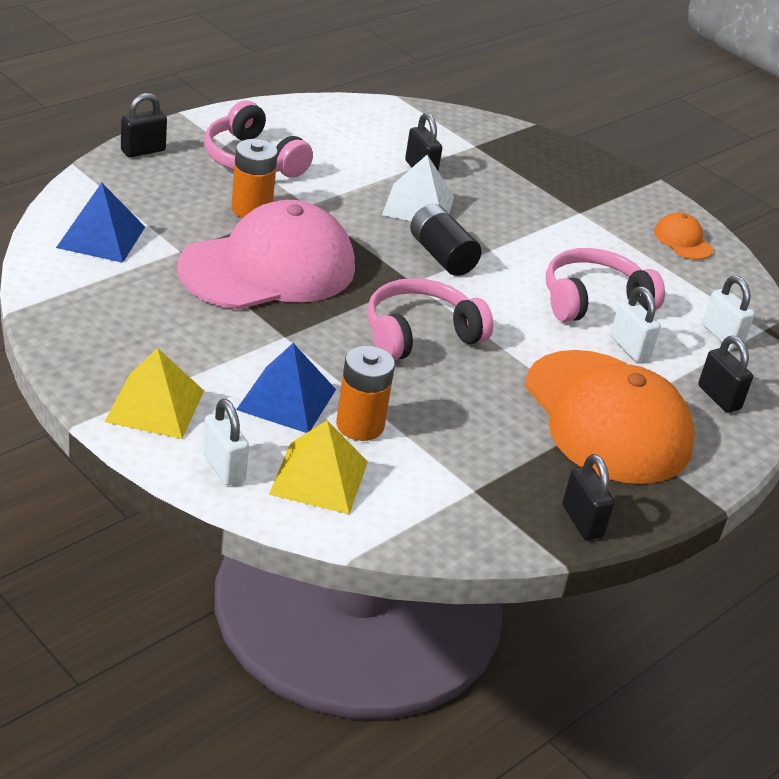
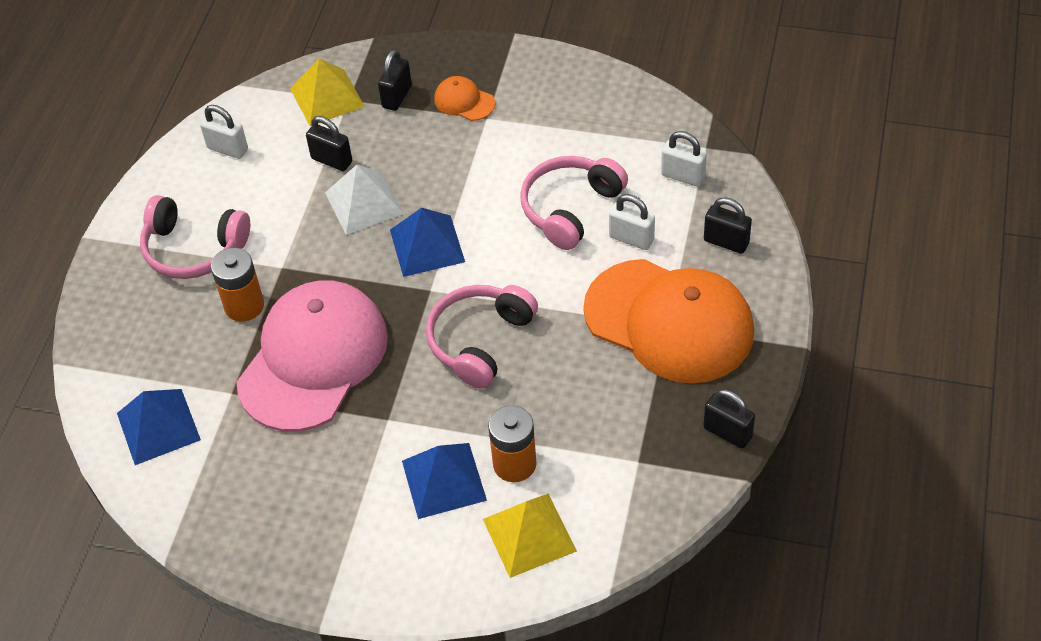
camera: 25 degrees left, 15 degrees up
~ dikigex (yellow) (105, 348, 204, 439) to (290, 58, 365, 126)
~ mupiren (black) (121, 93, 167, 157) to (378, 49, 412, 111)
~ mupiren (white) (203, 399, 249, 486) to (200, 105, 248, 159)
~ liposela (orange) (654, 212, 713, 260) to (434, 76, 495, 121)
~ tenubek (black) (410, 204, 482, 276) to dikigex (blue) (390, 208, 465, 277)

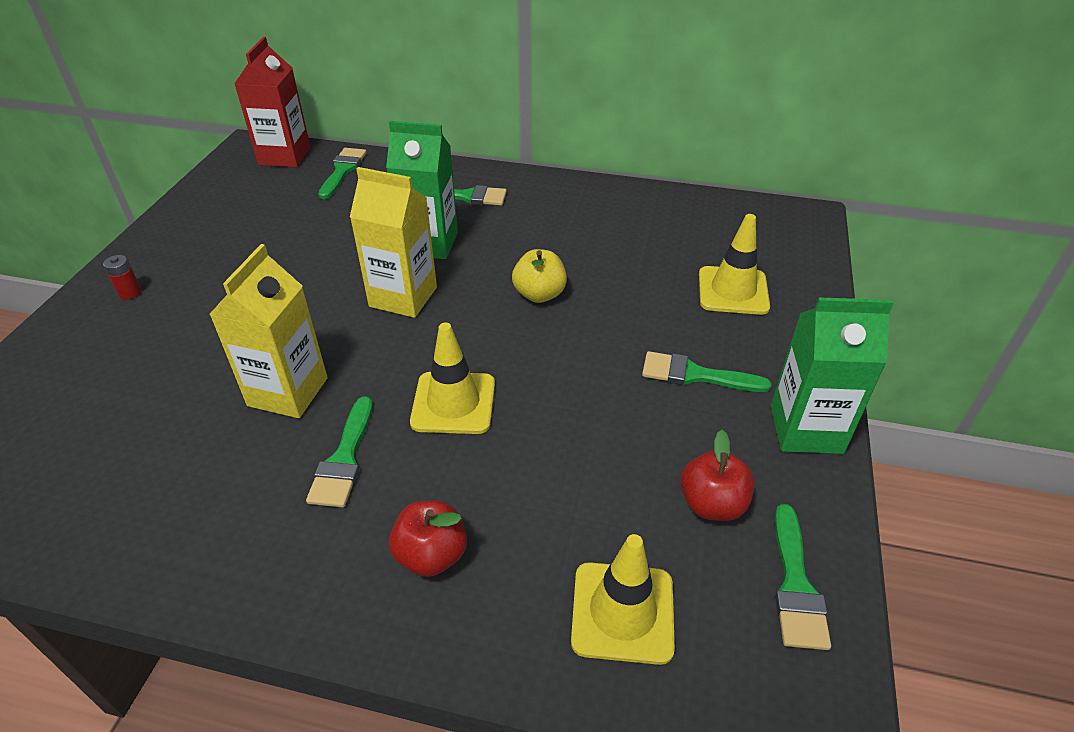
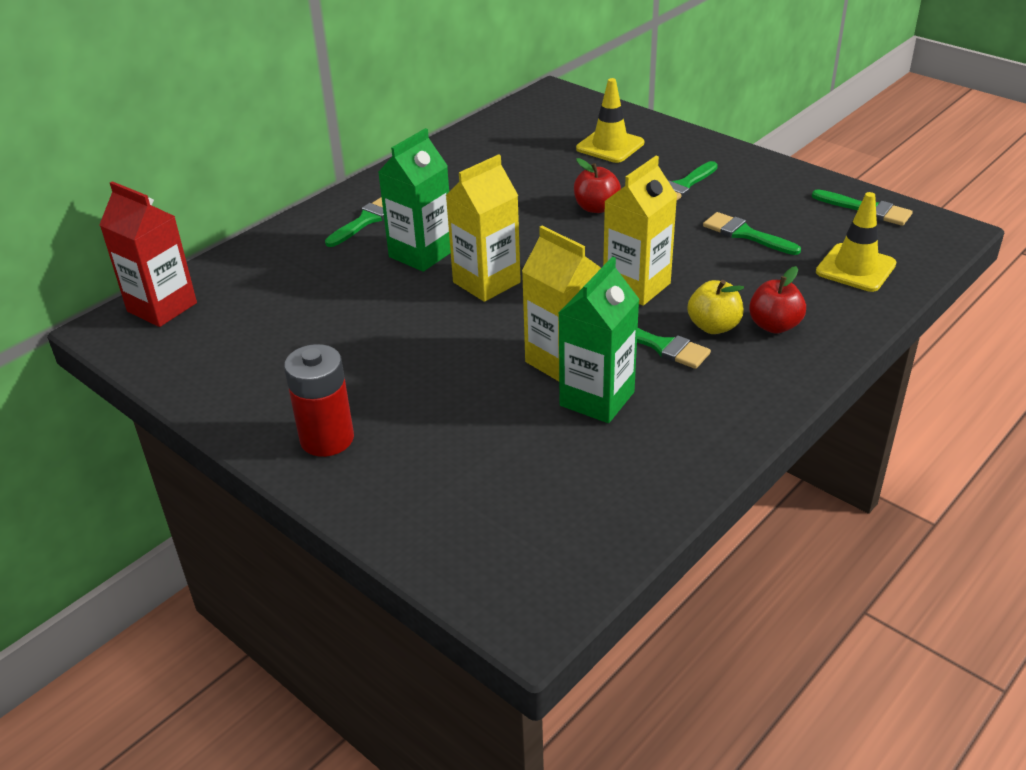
camera: 60 degrees left, 5 degrees down
~ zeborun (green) (318, 148, 367, 199) to (703, 212, 801, 255)
~ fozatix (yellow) (512, 249, 567, 303) to (688, 280, 744, 334)
~ fozatix (red) (680, 430, 755, 521) to (574, 158, 621, 213)
~ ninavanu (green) (771, 297, 894, 454) to (559, 257, 640, 423)
~ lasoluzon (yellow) (410, 323, 495, 434) to ninavanu (yellow) (603, 156, 677, 306)
~ tenubek (red) (103, 255, 141, 300) = (284, 344, 354, 457) x2.23

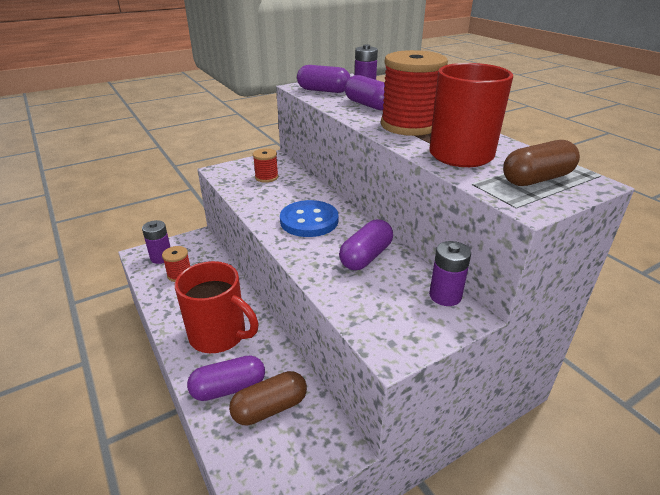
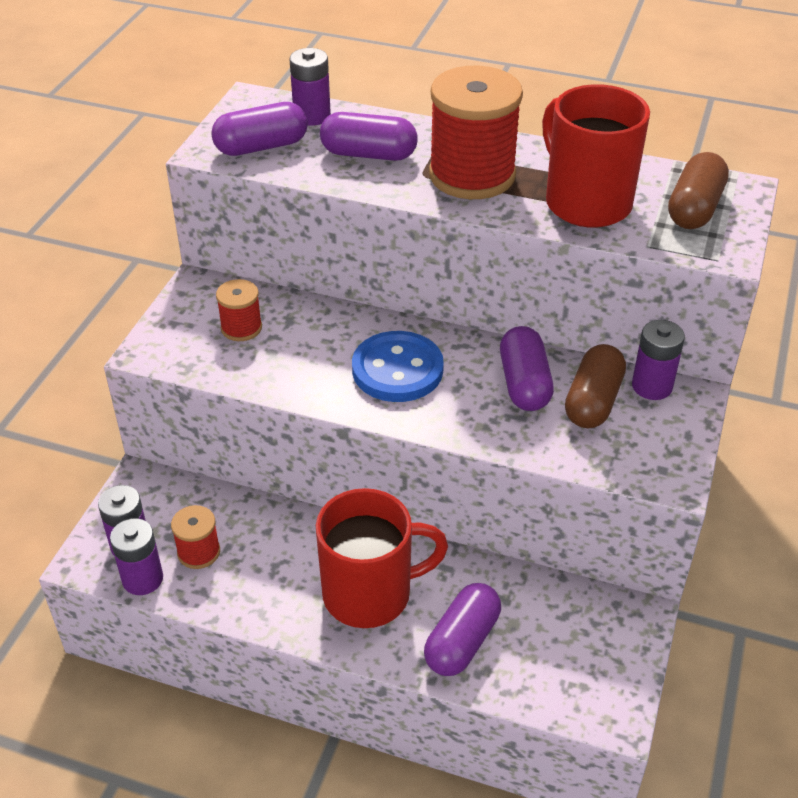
camera: 40 degrees left, 10 degrees up
+ tenubek (purple) (110, 518, 163, 595)
~ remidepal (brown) (229, 371, 307, 426) to (565, 344, 626, 428)

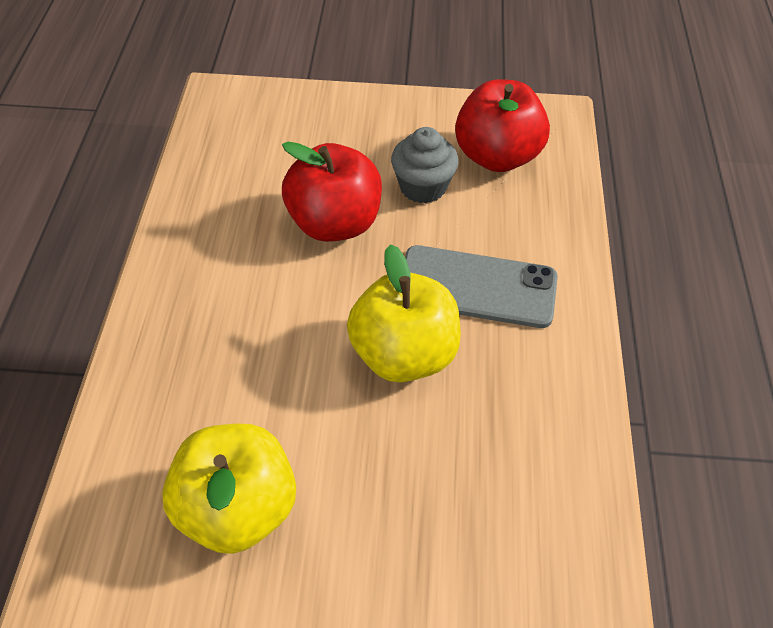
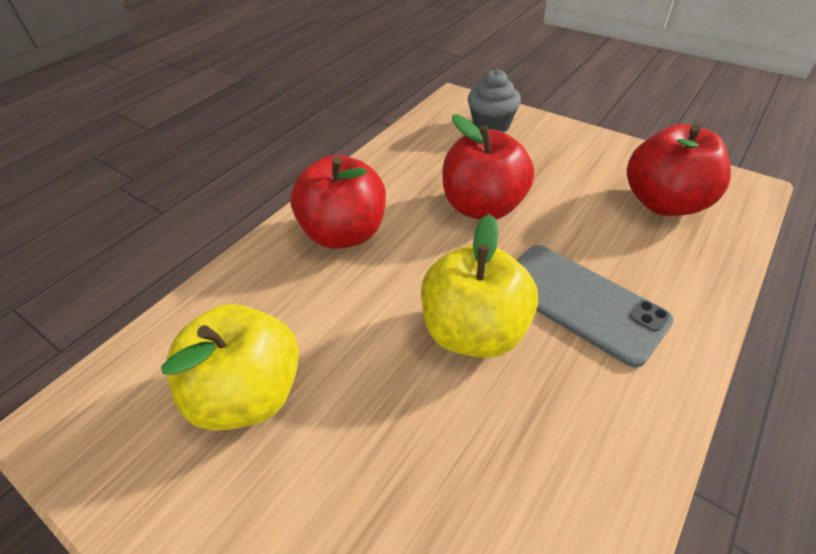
camera: 35 degrees right, 5 degrees down
+ fozatix (red) (290, 155, 386, 249)
~ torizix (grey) (391, 127, 459, 203) to (468, 69, 521, 132)

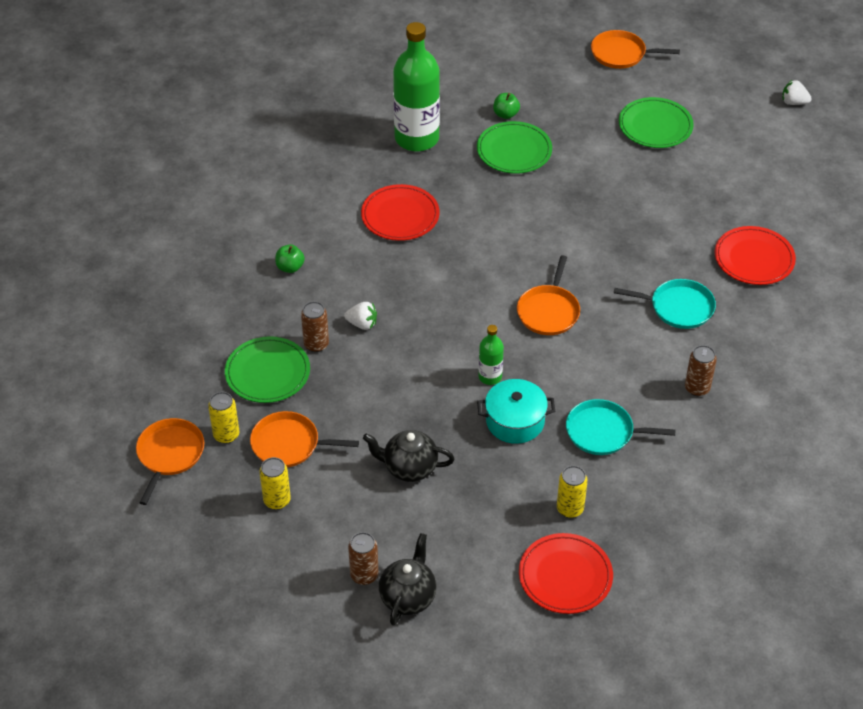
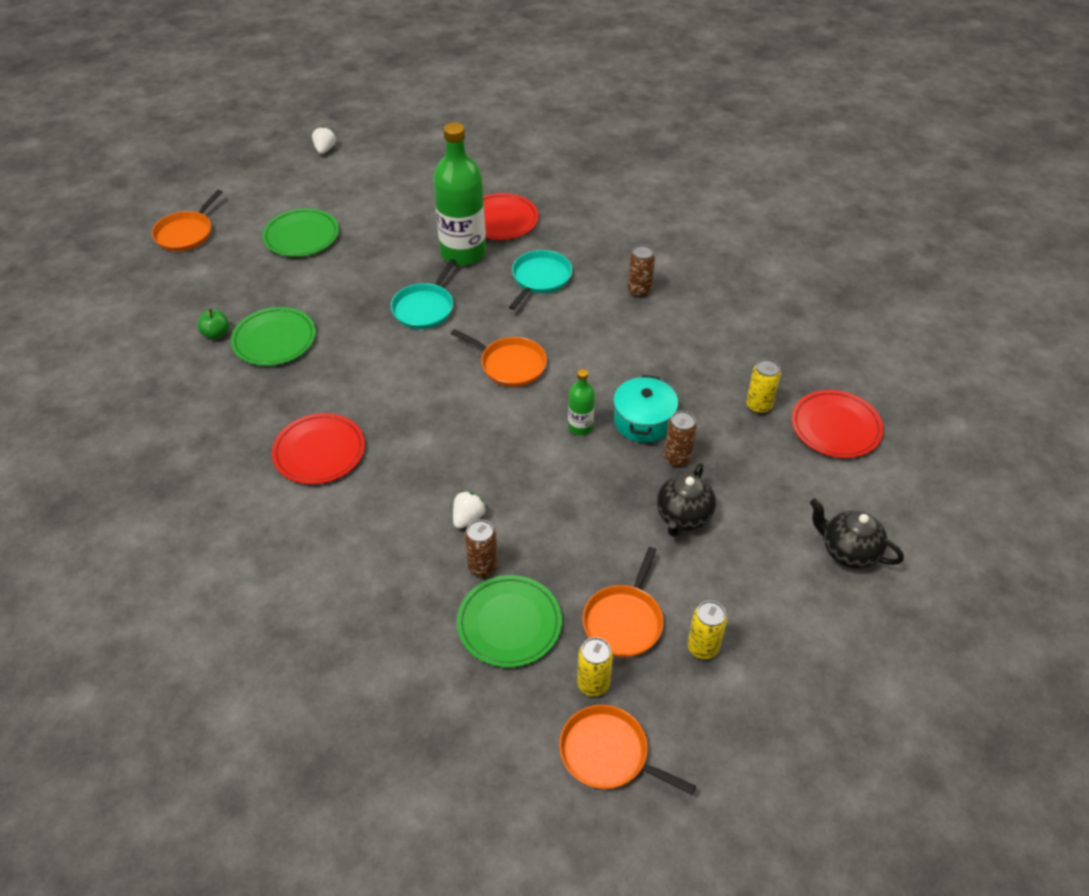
camera: 75 degrees left, 0 degrees up
- fozatix (green) (275, 244, 305, 273)
~ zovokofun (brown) (348, 532, 379, 585) to (664, 411, 697, 467)
~ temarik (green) (393, 22, 440, 151) to (433, 122, 486, 266)
~ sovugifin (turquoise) (566, 399, 676, 455) to (391, 259, 456, 329)
~ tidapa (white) (782, 80, 812, 105) = (312, 126, 336, 154) 150 degrees clockwise

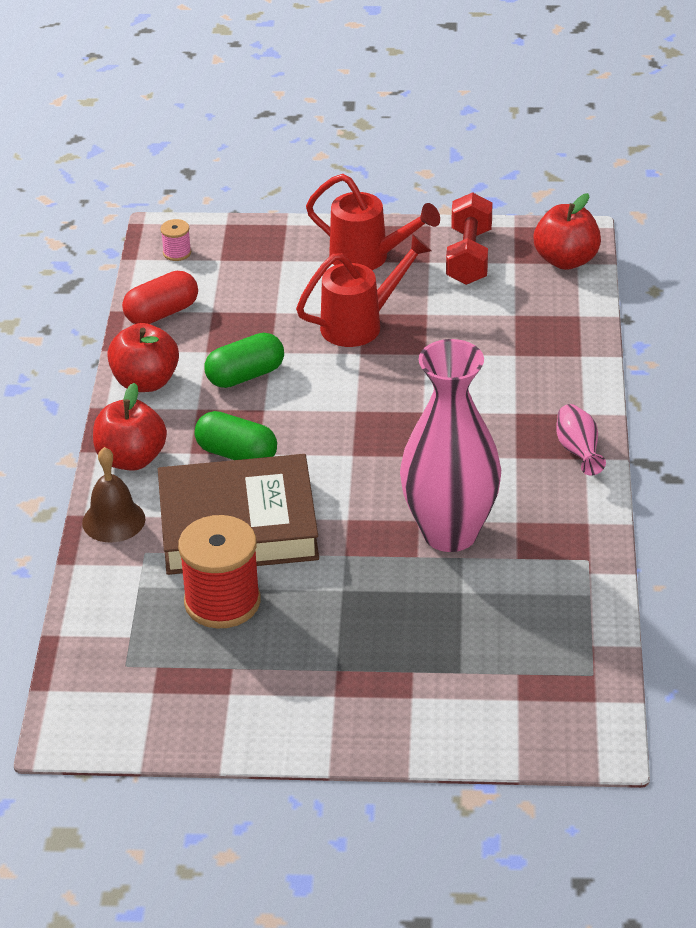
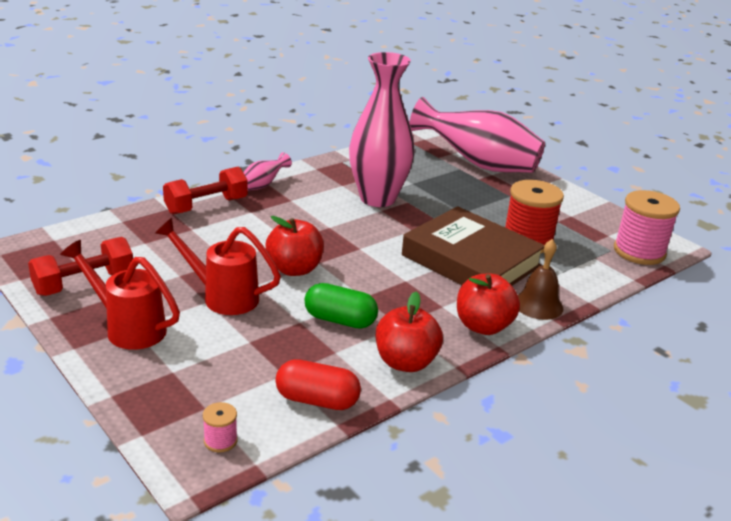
camera: 135 degrees left, 10 degrees down
- remidepal (green) (195, 411, 277, 460)
+ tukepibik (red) (163, 167, 248, 215)
+ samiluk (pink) (409, 97, 545, 173)
+ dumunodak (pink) (614, 190, 680, 265)
~ fozatix (red) (534, 193, 601, 270) to (266, 216, 324, 276)
~ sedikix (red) (306, 174, 440, 270) = (60, 240, 180, 350) 45 degrees counterclockwise

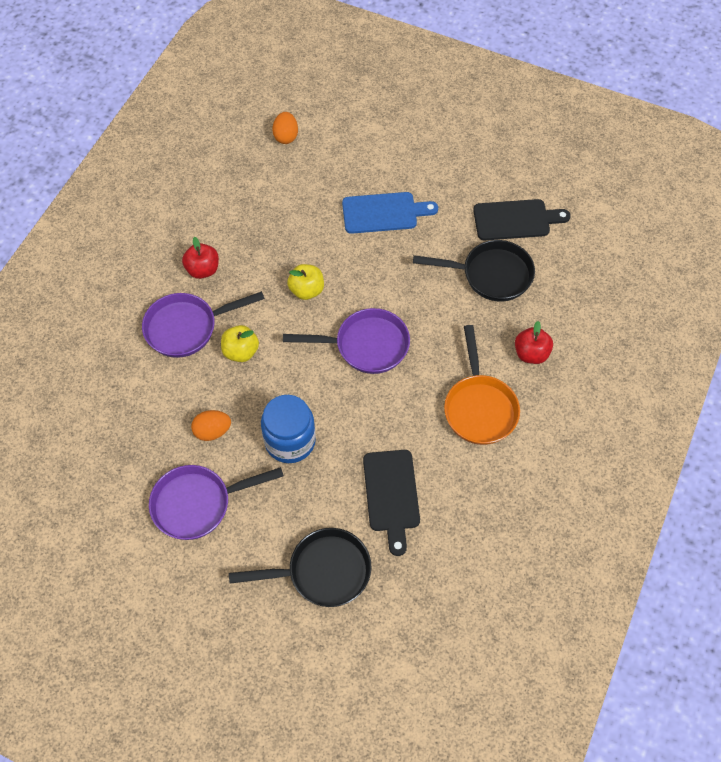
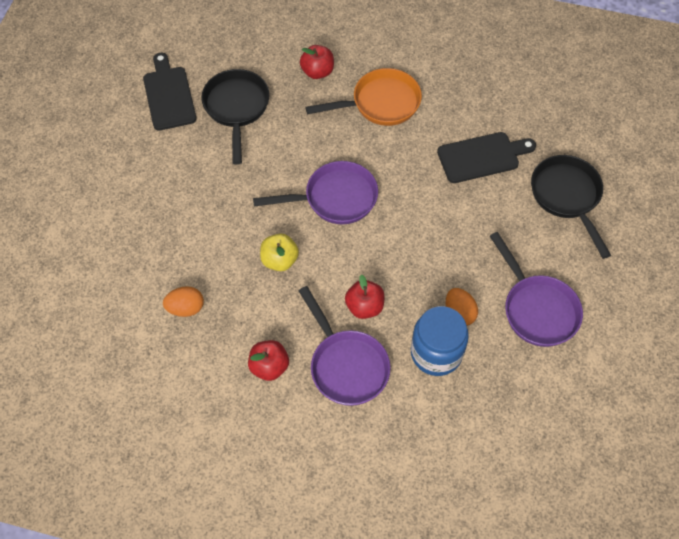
camera: 100 degrees left, 0 degrees up
- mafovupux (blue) (342, 192, 438, 234)
~ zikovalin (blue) (261, 395, 316, 463) to (411, 306, 469, 376)
~ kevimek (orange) (273, 112, 298, 144) to (163, 286, 204, 317)
~ fozatix (yellow) (221, 325, 259, 362) to fozatix (red) (345, 274, 384, 319)
~ sovugifin (purple) (283, 308, 410, 374) = (253, 161, 378, 225) 90 degrees clockwise

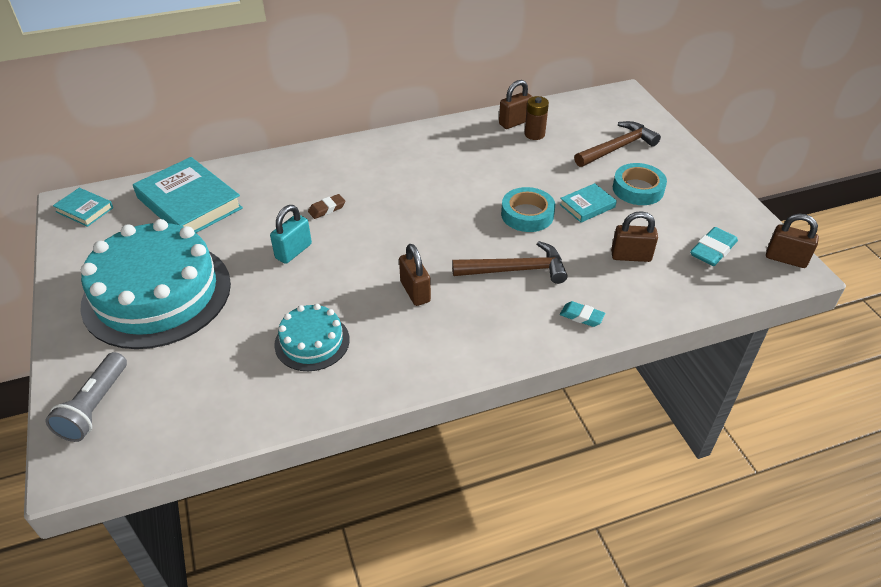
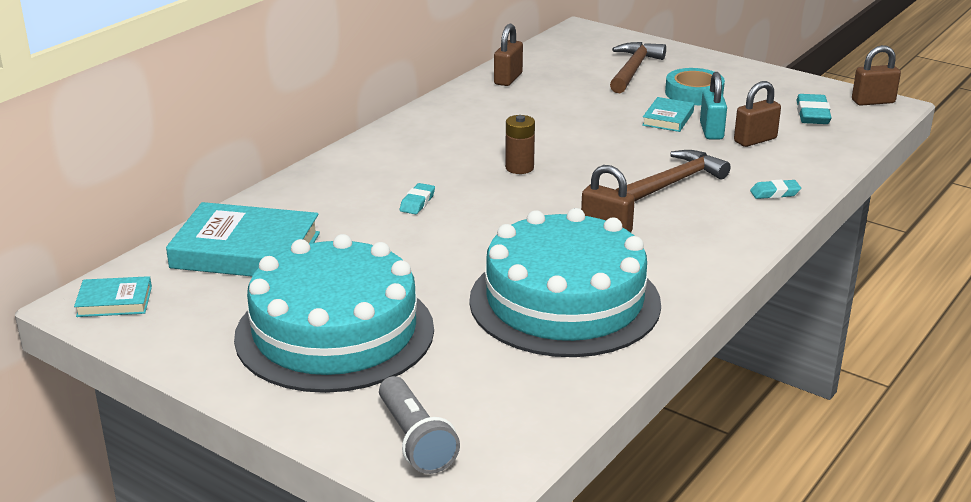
camera: 35 degrees left, 15 degrees down
- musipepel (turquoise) (501, 187, 555, 232)
~ mupiren (turquoise) (270, 205, 312, 264) to (700, 72, 727, 139)
~ tenubek (brown) (525, 96, 549, 140) to (505, 115, 535, 174)
~ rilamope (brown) (308, 194, 346, 219) to rilamope (turquoise) (400, 183, 435, 214)
~ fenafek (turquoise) (274, 304, 350, 371) = (469, 208, 661, 357) x2.06

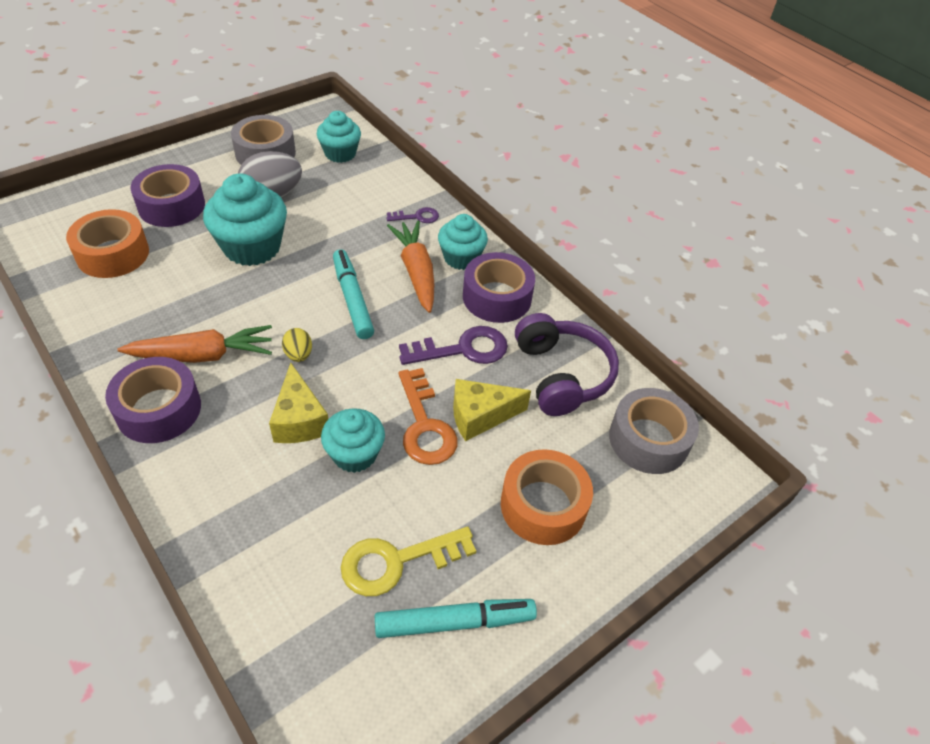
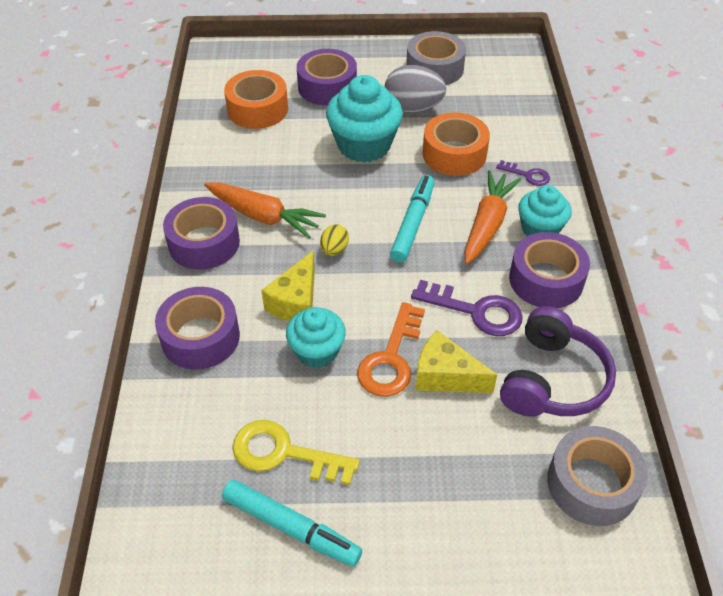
camera: 40 degrees right, 0 degrees up
- torizix (turquoise) (317, 111, 361, 163)
+ musipepel (purple) (155, 287, 240, 370)
~ musipepel (orange) (501, 449, 593, 545) to (422, 112, 490, 176)

